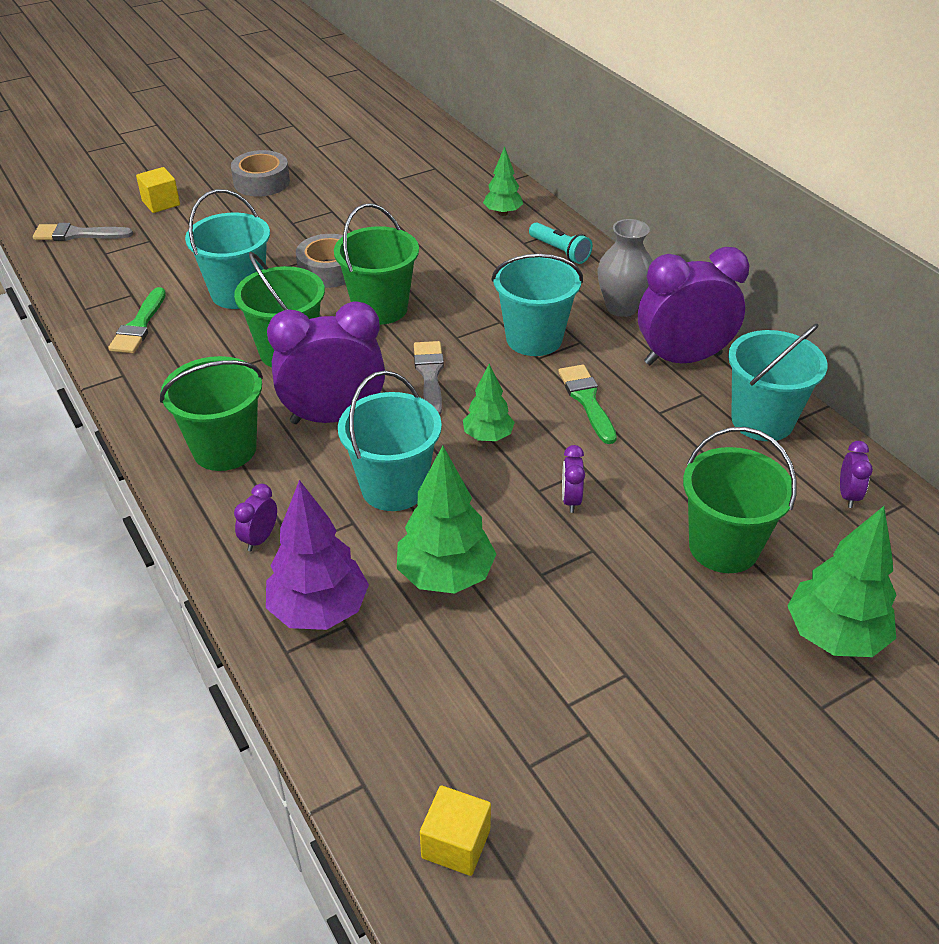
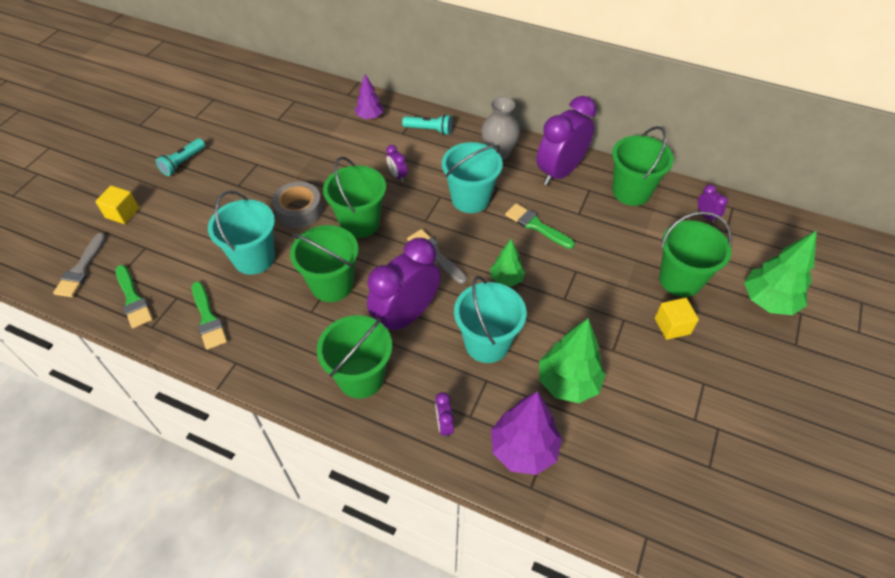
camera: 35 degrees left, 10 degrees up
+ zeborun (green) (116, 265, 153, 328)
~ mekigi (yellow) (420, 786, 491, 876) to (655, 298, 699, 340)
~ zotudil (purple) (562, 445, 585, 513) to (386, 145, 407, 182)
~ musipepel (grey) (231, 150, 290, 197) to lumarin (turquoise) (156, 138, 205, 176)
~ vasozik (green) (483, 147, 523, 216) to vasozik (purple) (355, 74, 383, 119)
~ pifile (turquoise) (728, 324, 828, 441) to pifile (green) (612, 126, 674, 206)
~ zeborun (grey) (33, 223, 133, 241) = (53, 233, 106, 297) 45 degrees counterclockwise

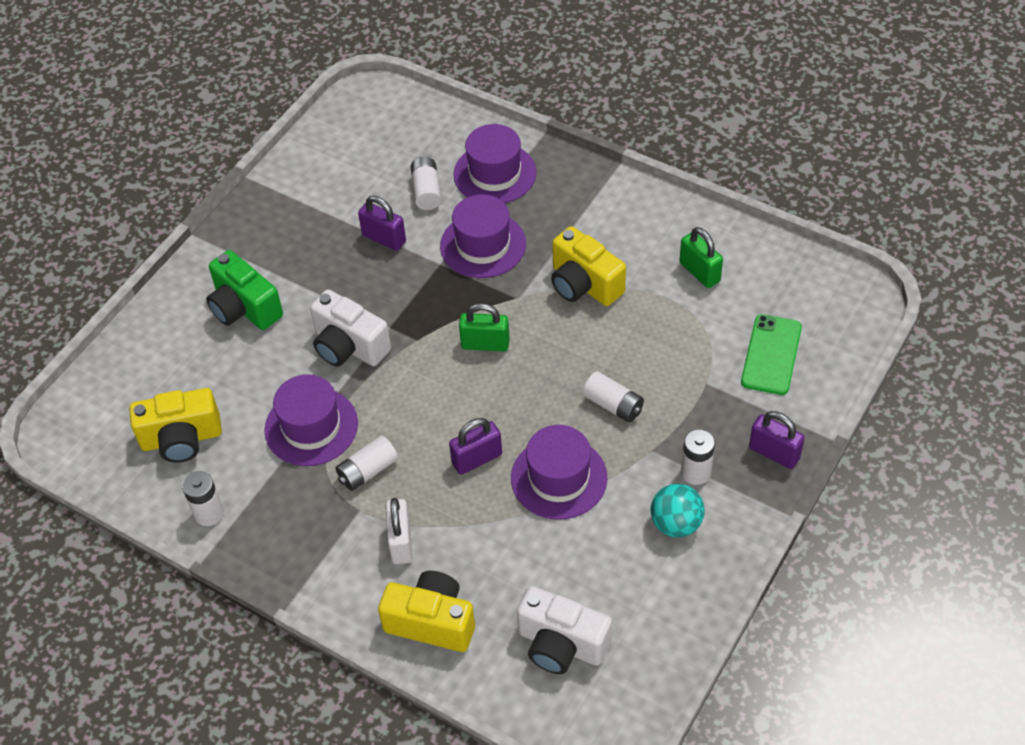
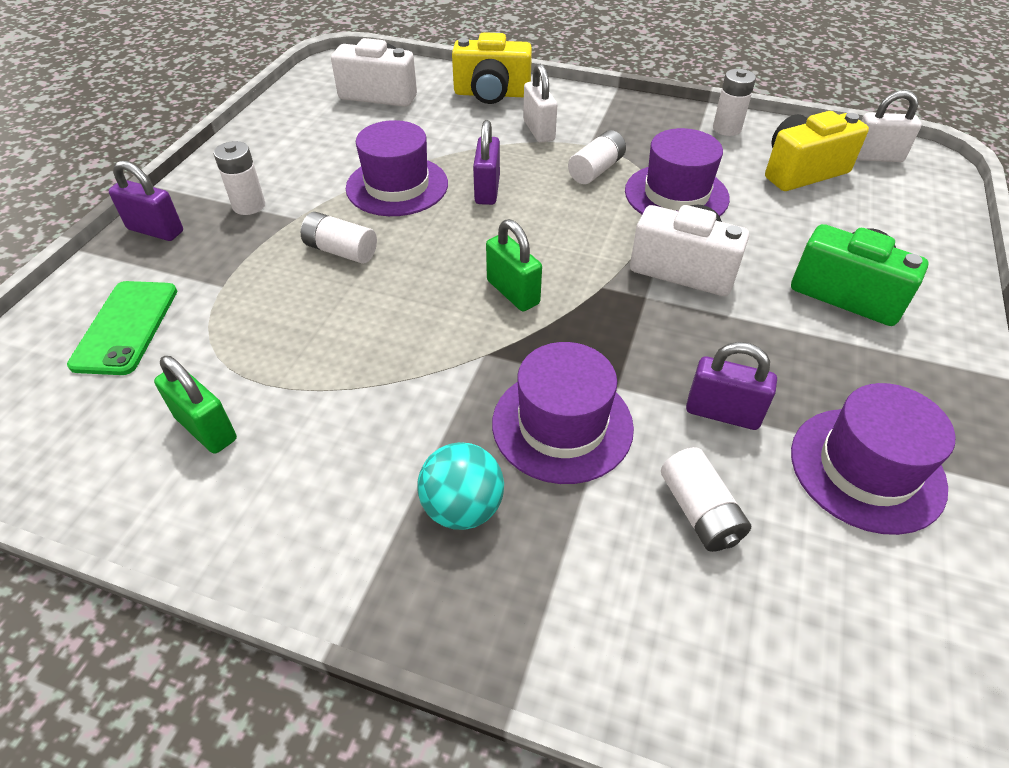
camera: 165 degrees right, 5 degrees down
- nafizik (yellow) (551, 226, 626, 306)
+ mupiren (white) (857, 90, 922, 162)
~ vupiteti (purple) (453, 124, 537, 203) to (791, 383, 956, 535)
~ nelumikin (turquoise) (651, 484, 705, 537) to (418, 442, 504, 530)
~ mupiren (purple) (449, 418, 502, 475) = (473, 120, 500, 205) 45 degrees counterclockwise
~ mupiren (green) (459, 303, 510, 351) = (486, 219, 542, 311) 60 degrees clockwise

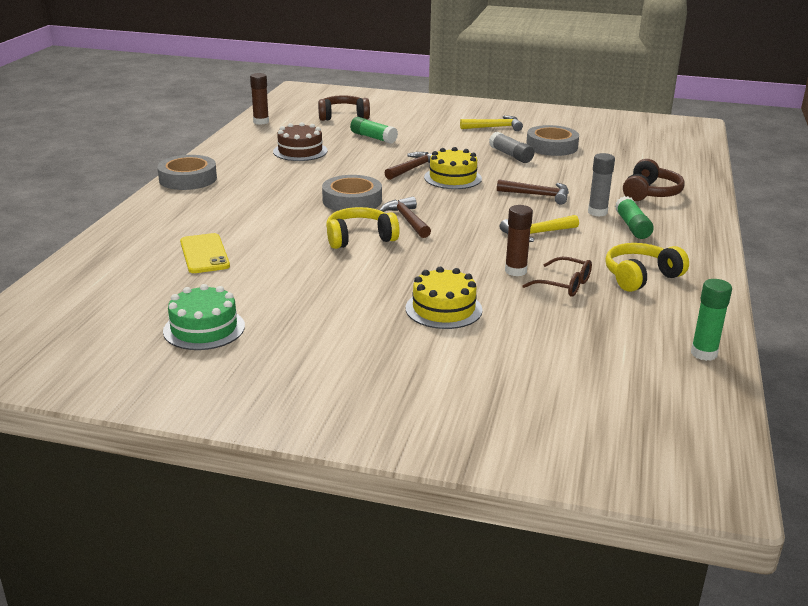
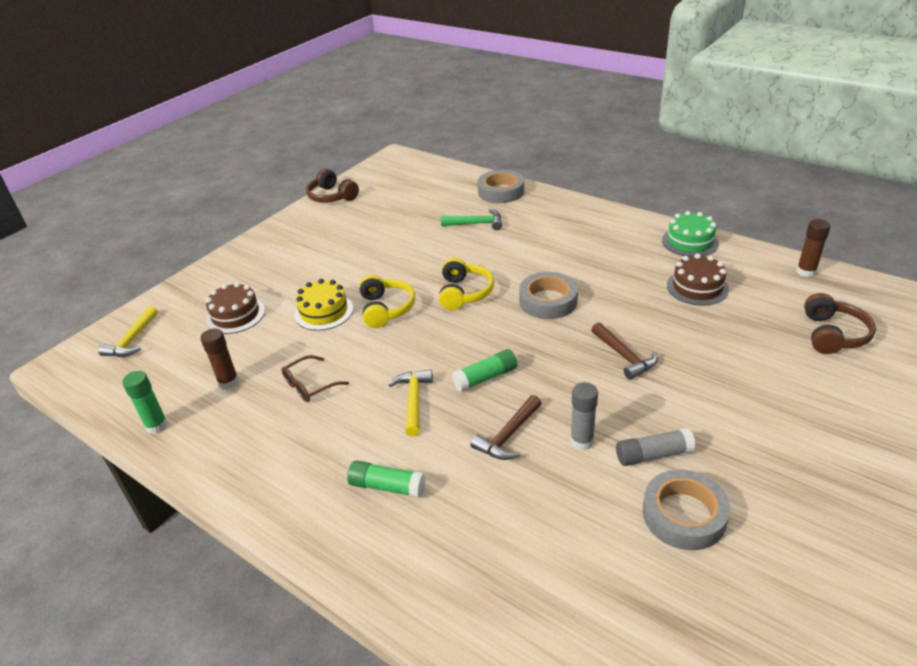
camera: 115 degrees right, 10 degrees up
- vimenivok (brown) (380, 197, 431, 238)
- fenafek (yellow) (424, 147, 482, 189)
+ fenafek (brown) (206, 282, 265, 334)
~ musipepel (grey) (157, 155, 217, 190) to (477, 170, 524, 203)
~ fenafek (green) (163, 284, 245, 350) to (662, 211, 719, 257)
~ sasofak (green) (350, 117, 398, 144) to (452, 349, 517, 392)
~ vimenivok (yellow) (460, 116, 523, 131) to (98, 306, 158, 357)
~ sasofak (brown) (505, 205, 533, 276) to (201, 328, 239, 389)
~ sasofak (grey) (588, 153, 615, 217) to (570, 382, 598, 450)
~ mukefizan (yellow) (605, 243, 689, 292) to (359, 275, 415, 328)
~ mukefizan (brown) (623, 159, 685, 201) to (306, 169, 359, 203)
~ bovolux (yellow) (180, 233, 230, 273) to vimenivok (green) (441, 209, 502, 230)

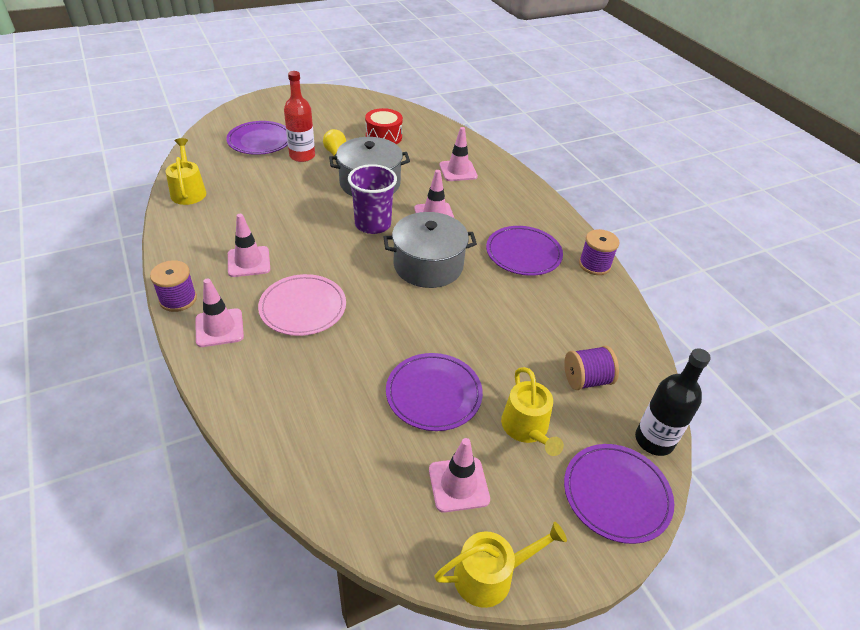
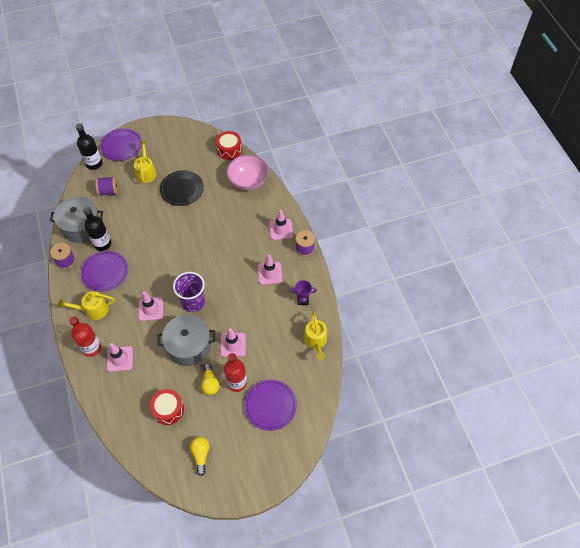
camera: 170 degrees left, 15 degrees up
- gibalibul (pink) (258, 274, 346, 336)
+ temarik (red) (69, 316, 101, 357)
+ temarik (black) (83, 207, 112, 251)
+ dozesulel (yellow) (190, 437, 209, 476)
+ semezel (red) (216, 131, 242, 160)
+ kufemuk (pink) (226, 155, 269, 191)
+ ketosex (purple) (290, 280, 317, 305)
~ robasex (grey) (383, 212, 477, 288) to (50, 196, 103, 243)
~ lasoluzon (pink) (429, 438, 490, 513) to (220, 328, 246, 357)
~ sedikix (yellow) (434, 522, 567, 608) to (58, 291, 115, 320)
~ gibalibul (purple) (386, 353, 483, 431) to gibalibul (black) (160, 170, 204, 206)

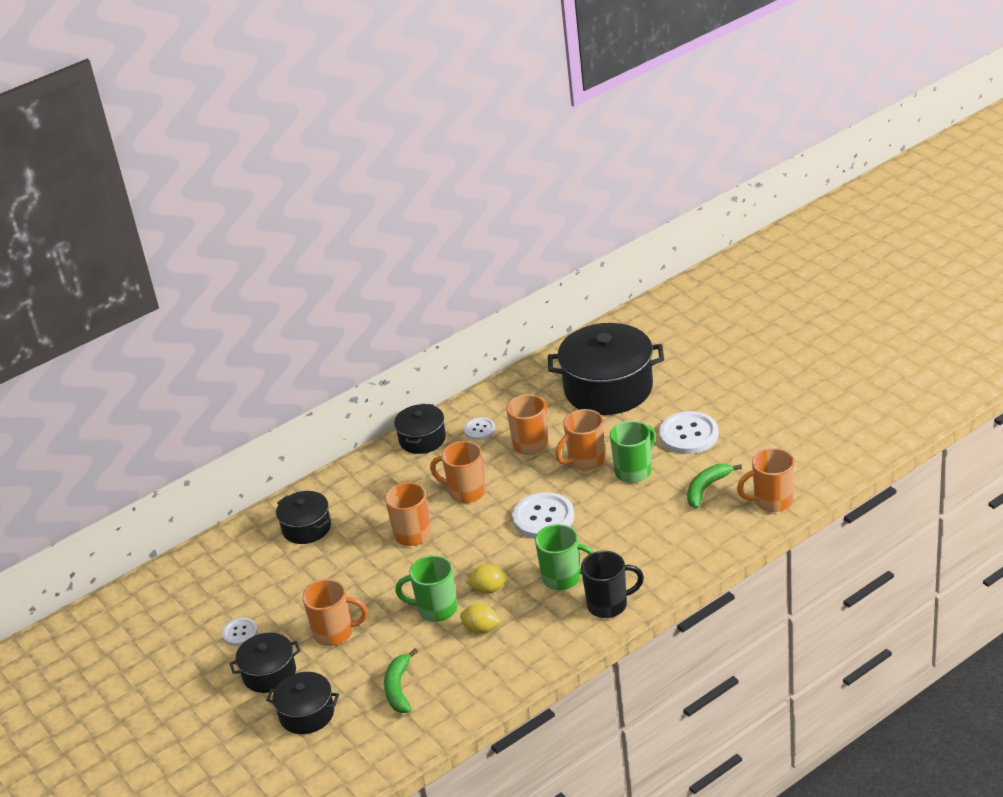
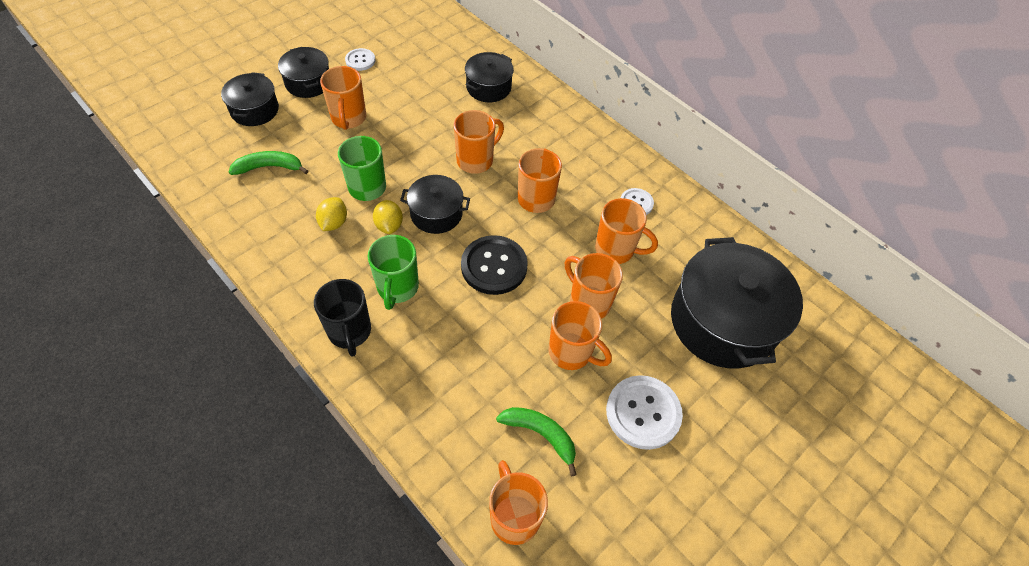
camera: 75 degrees right, 20 degrees up
~ robasex (black) (394, 404, 446, 454) to (400, 175, 470, 234)
~ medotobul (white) (512, 492, 574, 539) to medotobul (black) (461, 235, 528, 295)
~ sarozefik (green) (610, 421, 656, 483) to sarozefik (orange) (549, 301, 612, 370)

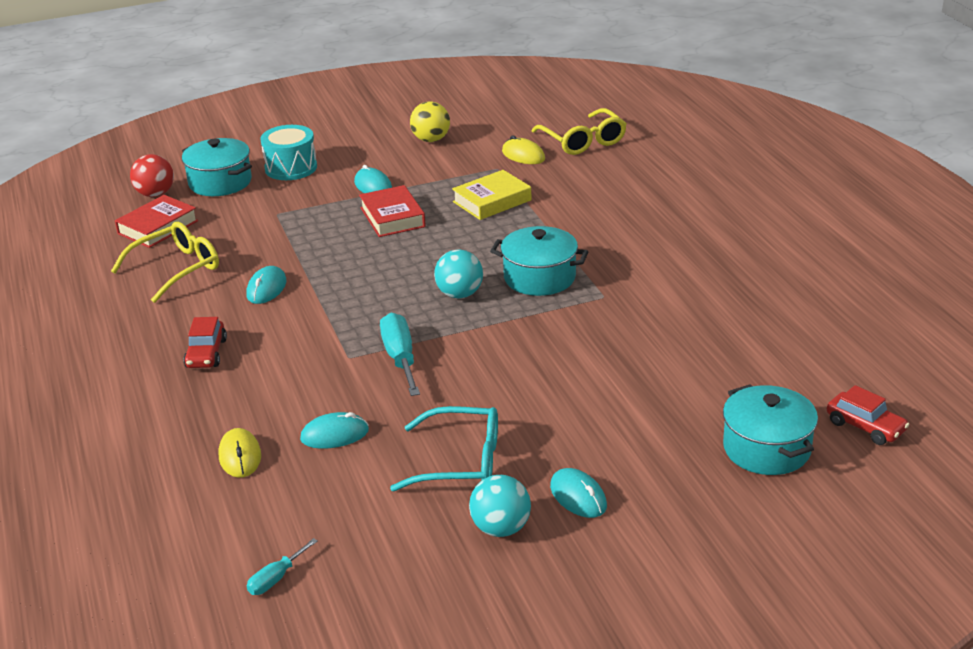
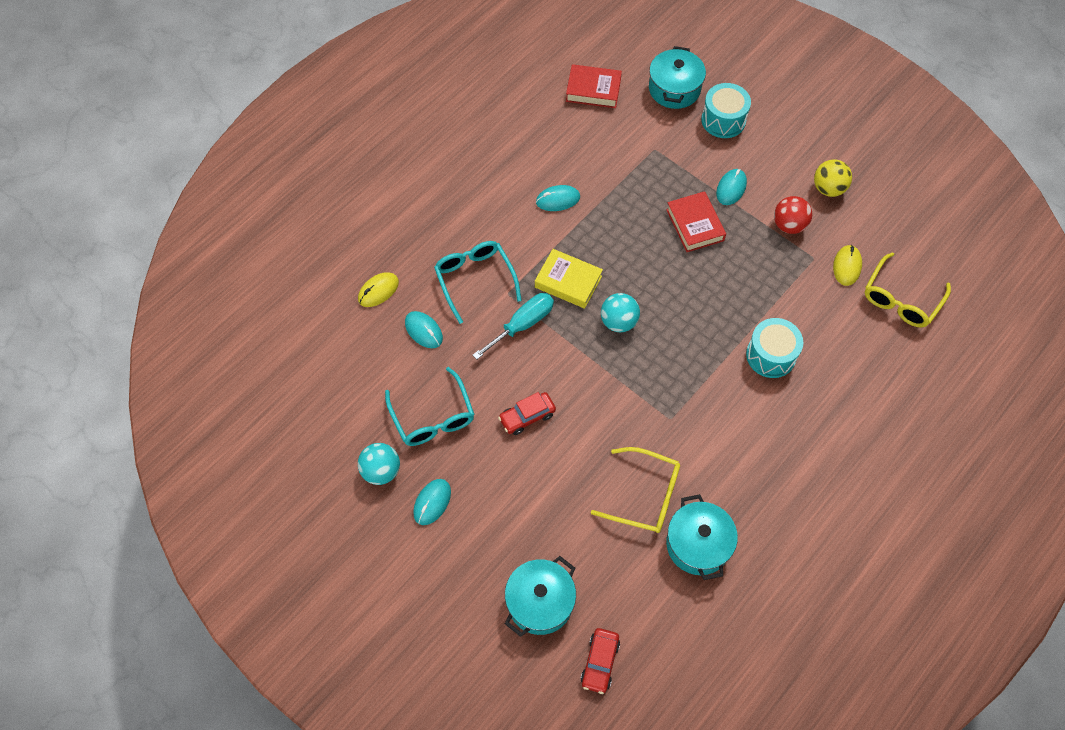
camera: 60 degrees right, 30 degrees up
- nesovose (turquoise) (247, 538, 318, 595)
+ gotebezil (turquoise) (434, 241, 522, 324)
+ semezel (turquoise) (746, 318, 803, 378)
~ gotebezil (yellow) (111, 222, 219, 303) to (591, 447, 680, 533)
~ nelumikin (red) (130, 154, 174, 197) to (774, 196, 812, 234)
~ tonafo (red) (184, 317, 227, 368) to (498, 392, 556, 435)
~ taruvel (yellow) (452, 170, 531, 220) to (535, 249, 603, 308)
~ robasex (turquoise) (490, 226, 589, 296) to (666, 494, 738, 580)
~ taruvel (red) (359, 185, 426, 237) = (666, 191, 726, 252) 60 degrees counterclockwise

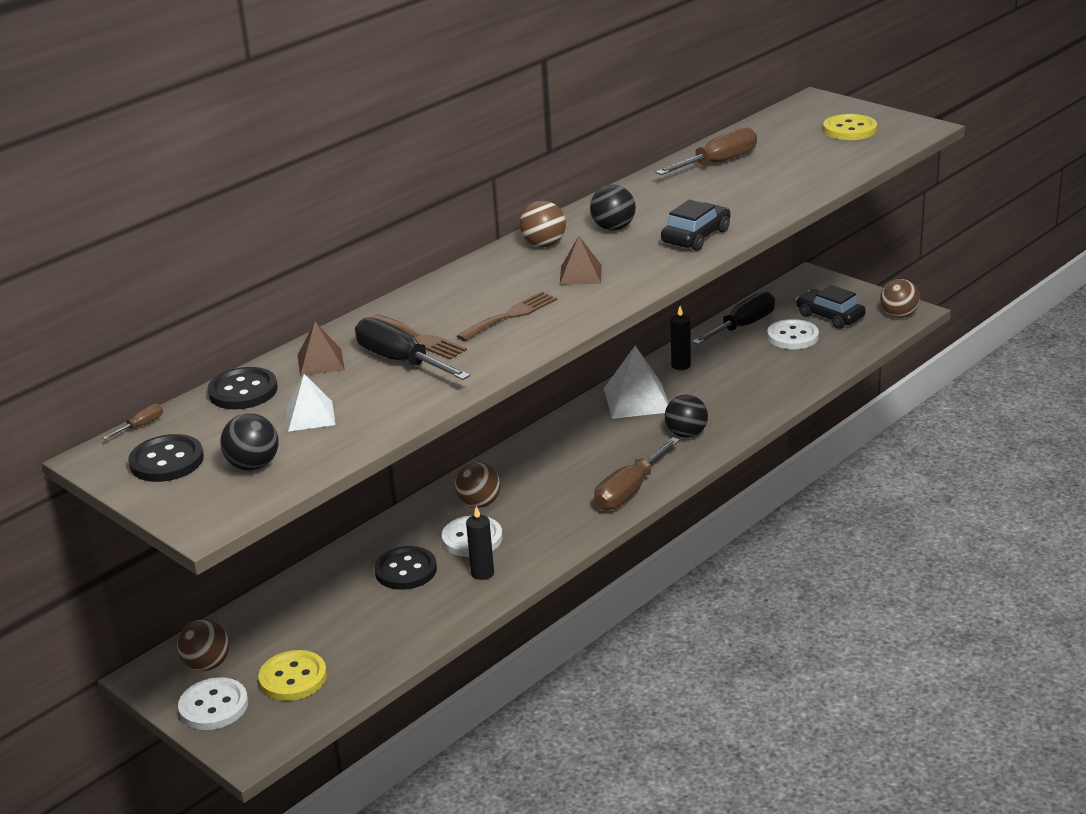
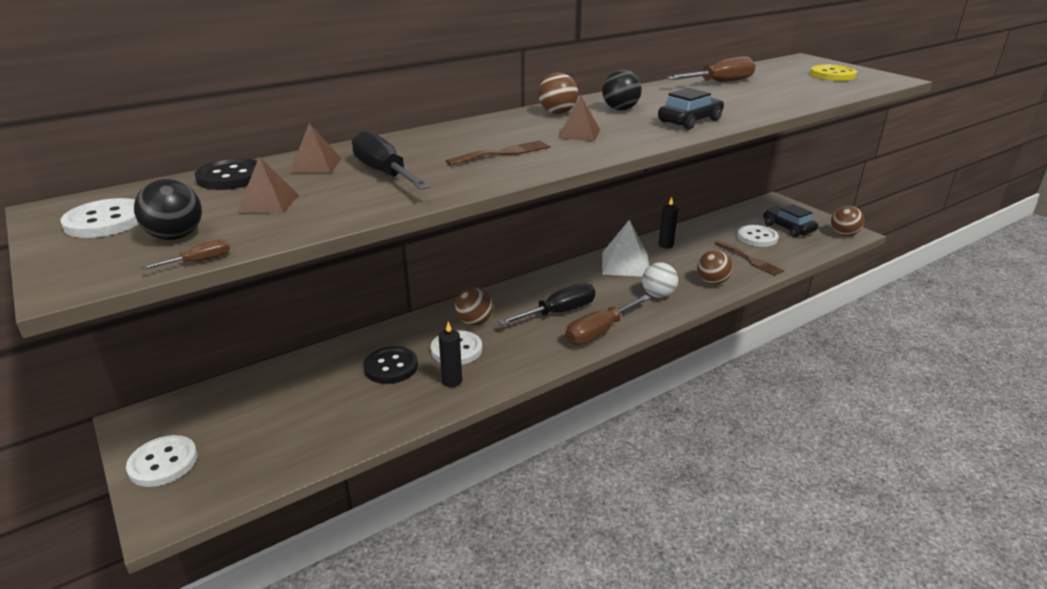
camera: 10 degrees right, 0 degrees up
- medotobul (yellow) (258, 650, 327, 701)
~ nesovose (brown) (103, 404, 163, 440) to (141, 239, 230, 270)
~ nelumikin (brown) (177, 619, 229, 671) to (697, 250, 733, 285)
~ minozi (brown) (370, 314, 467, 360) to (714, 241, 784, 276)
~ nesovose (black) (692, 291, 775, 345) to (498, 283, 595, 325)
~ medotobul (black) (128, 434, 204, 482) to medotobul (white) (60, 198, 139, 238)
~ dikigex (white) (286, 374, 335, 432) to dikigex (brown) (237, 157, 298, 214)
~ nelumikin (black) (665, 395, 708, 438) to nelumikin (white) (642, 262, 678, 298)

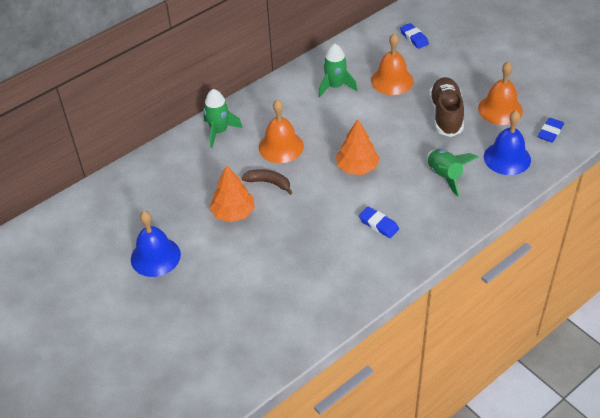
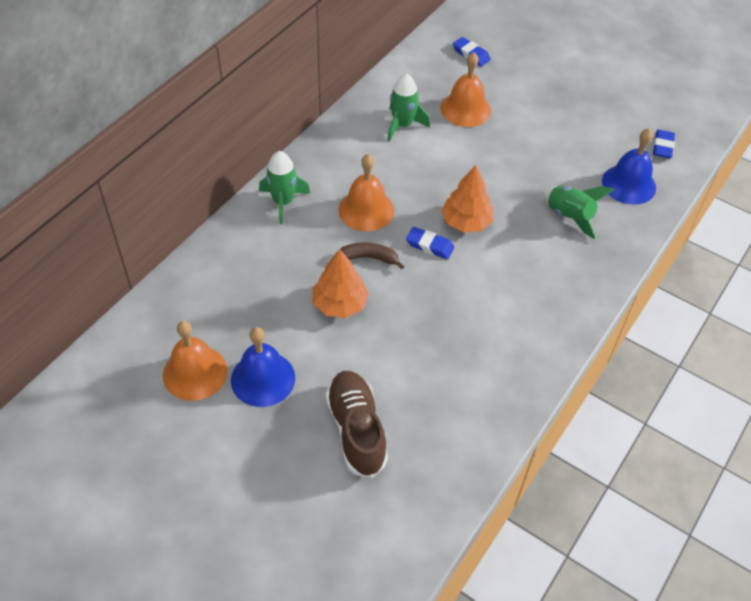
camera: 20 degrees left, 5 degrees up
~ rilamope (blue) (359, 207, 399, 238) to (406, 227, 454, 259)
~ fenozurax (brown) (429, 77, 464, 137) to (325, 371, 388, 478)
~ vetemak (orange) (478, 62, 523, 125) to (163, 321, 228, 401)

